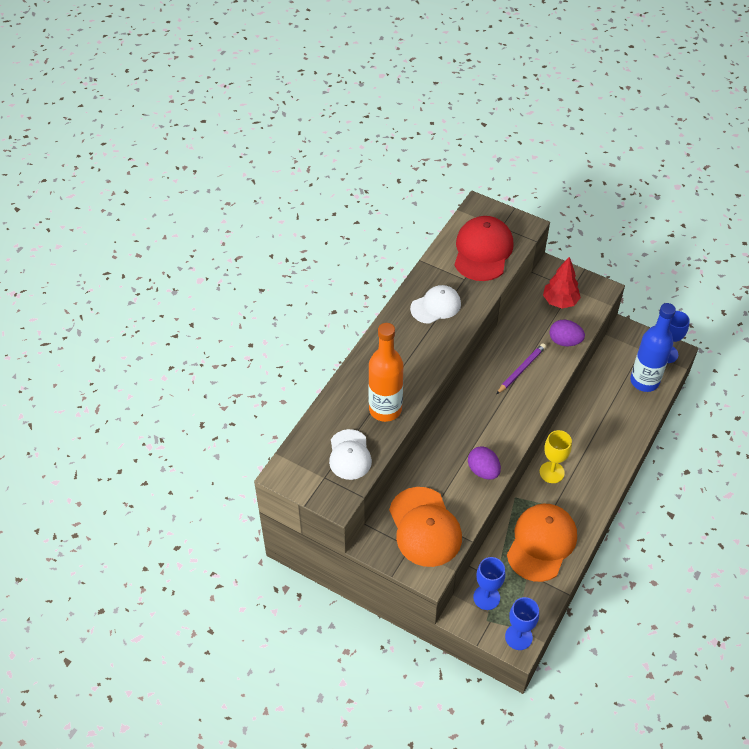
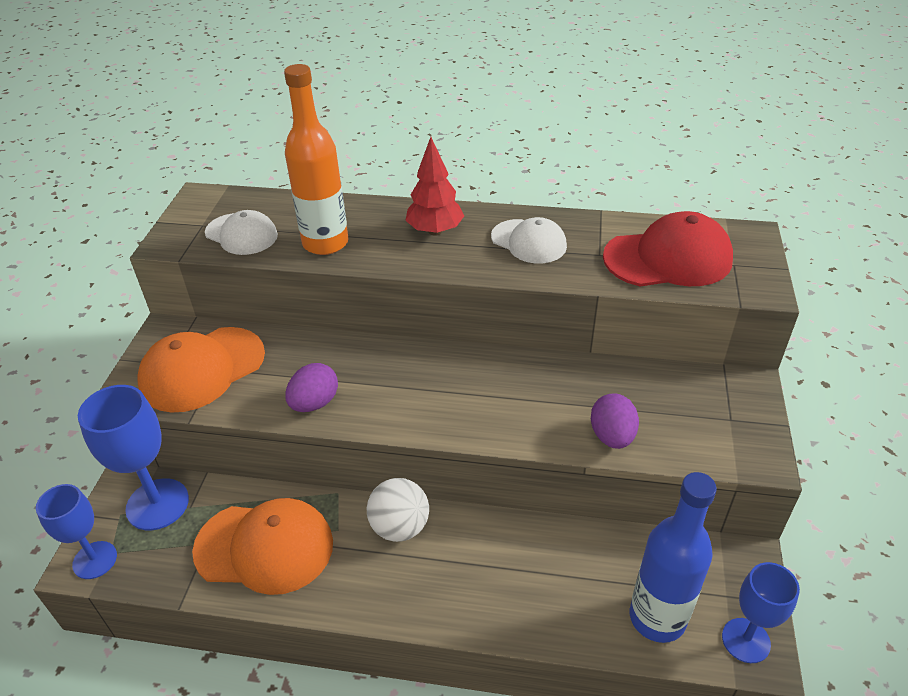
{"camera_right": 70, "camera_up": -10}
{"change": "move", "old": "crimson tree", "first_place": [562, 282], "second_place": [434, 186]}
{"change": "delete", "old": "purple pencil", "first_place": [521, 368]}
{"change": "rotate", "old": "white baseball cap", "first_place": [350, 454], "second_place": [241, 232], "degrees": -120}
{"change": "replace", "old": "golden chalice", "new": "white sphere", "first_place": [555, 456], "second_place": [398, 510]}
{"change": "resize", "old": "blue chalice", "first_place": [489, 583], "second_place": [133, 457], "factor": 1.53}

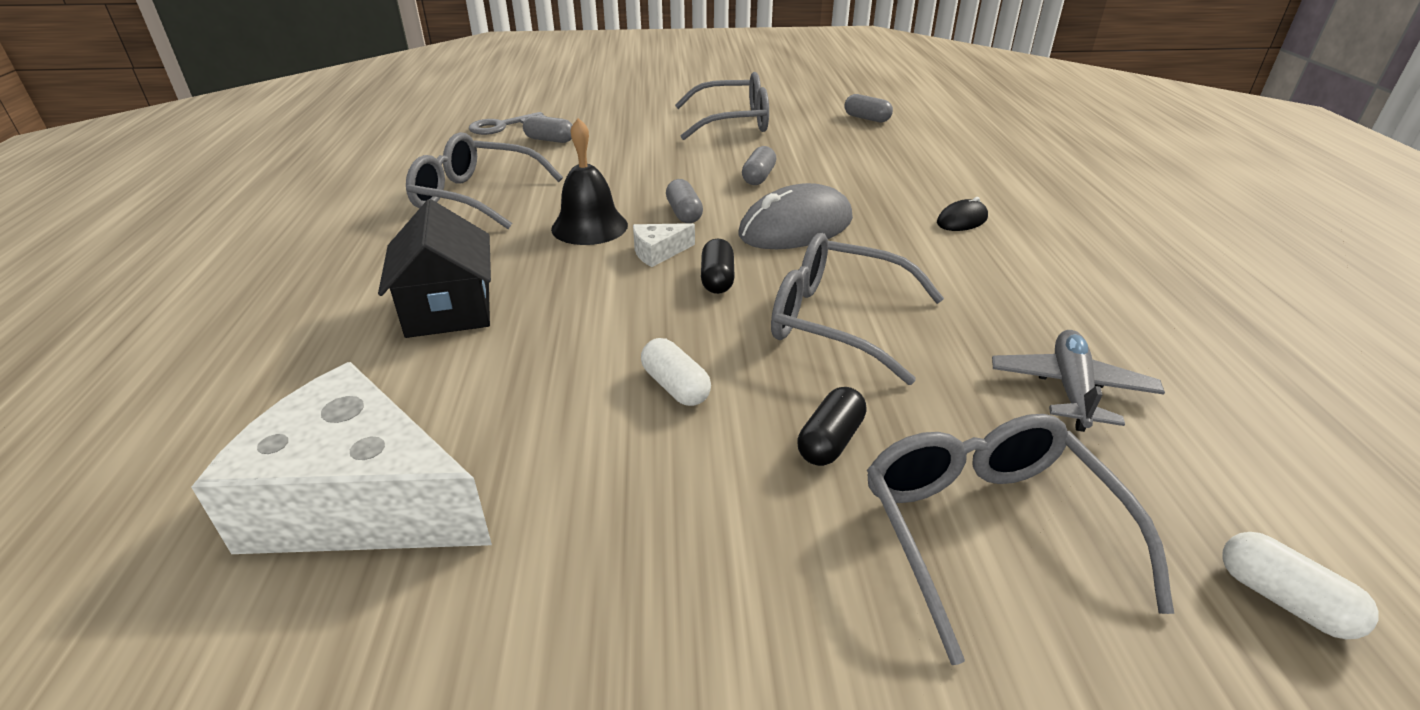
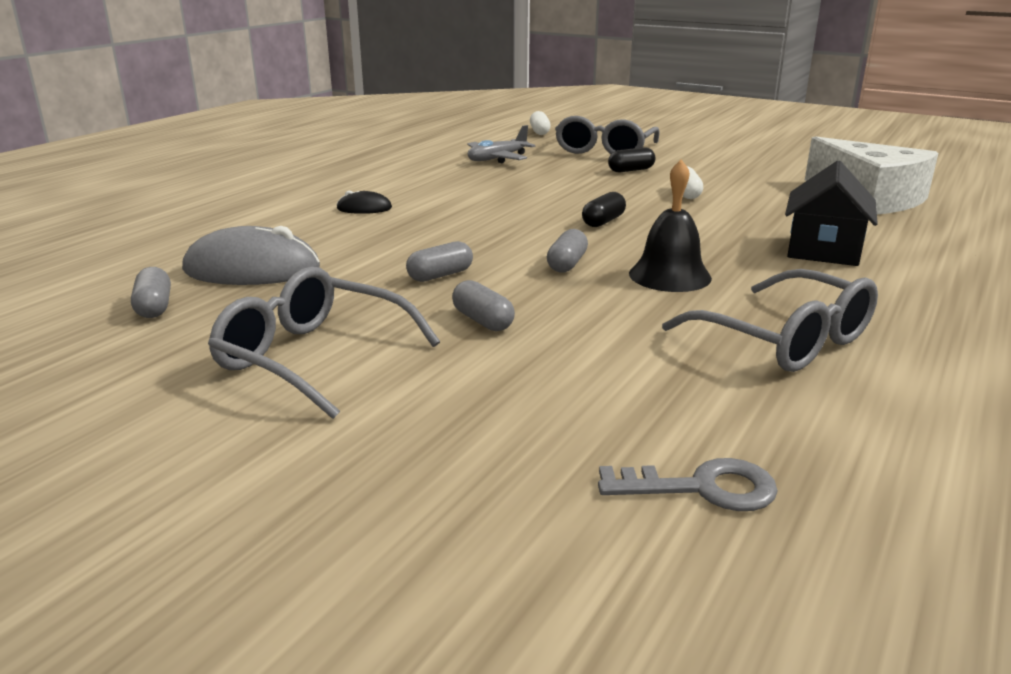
{"camera_right": -145, "camera_up": -10}
{"change": "move", "old": "ash-grey pill shape", "first_place": [547, 129], "second_place": [483, 305]}
{"change": "move", "old": "ash-grey computer mouse", "first_place": [796, 216], "second_place": [251, 255]}
{"change": "delete", "old": "white cheese", "first_place": [664, 245]}
{"change": "delete", "old": "ash-grey glasses", "first_place": [857, 309]}

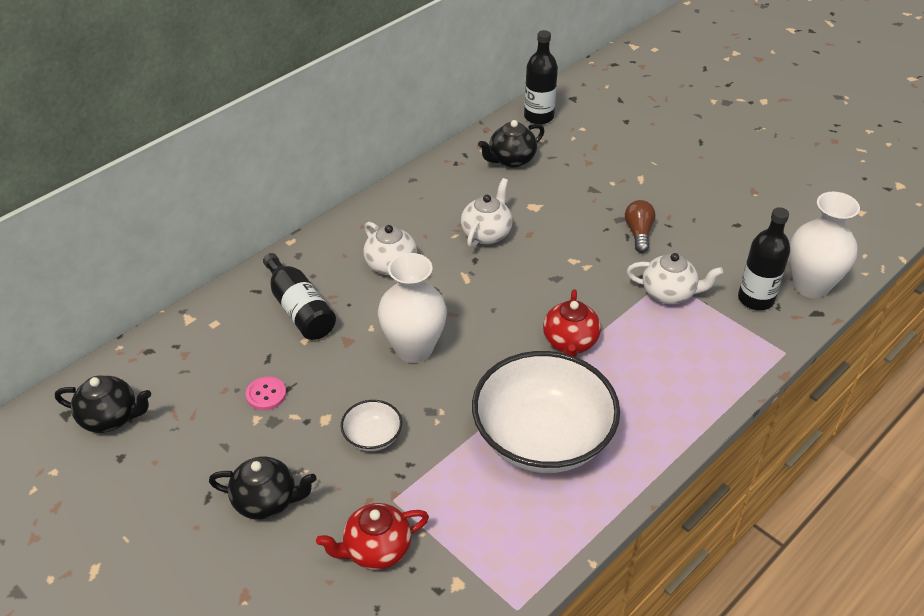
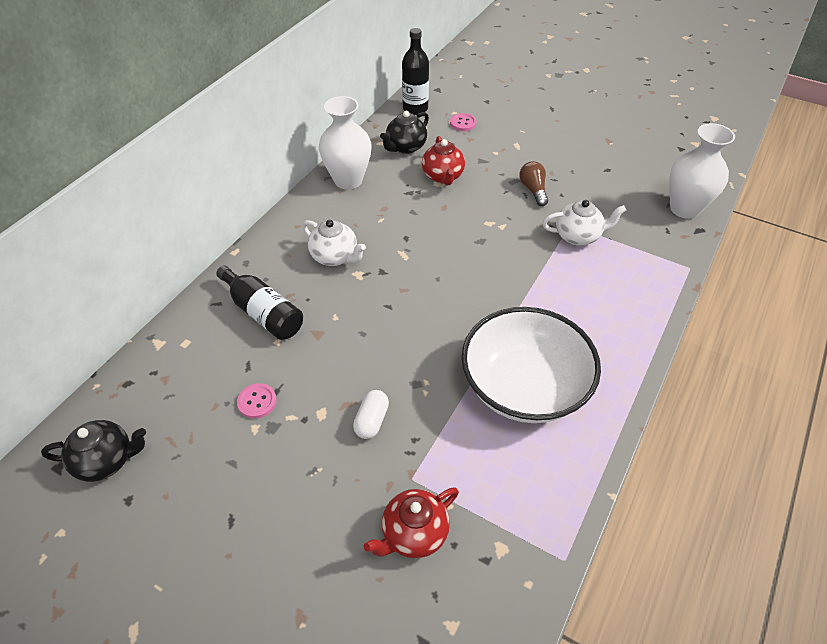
{"camera_right": -15, "camera_up": 5}
{"change": "delete", "old": "white teapot", "first_place": [487, 213]}
{"change": "delete", "old": "ebony flask", "first_place": [764, 258]}
{"change": "move", "old": "white vase", "first_place": [412, 308], "second_place": [345, 143]}
{"change": "move", "old": "crimson teapot", "first_place": [572, 323], "second_place": [443, 160]}
{"change": "replace", "old": "white deep dish", "new": "white pill shape", "first_place": [371, 425], "second_place": [371, 414]}
{"change": "delete", "old": "ebony teapot", "first_place": [263, 488]}
{"change": "insert", "new": "pink shirt button", "second_place": [463, 122]}

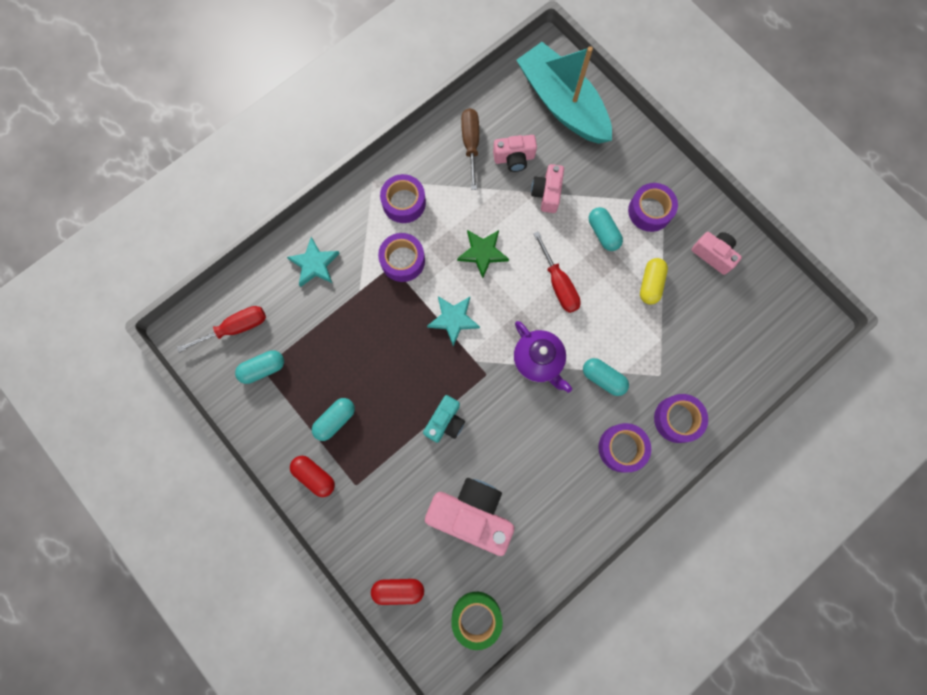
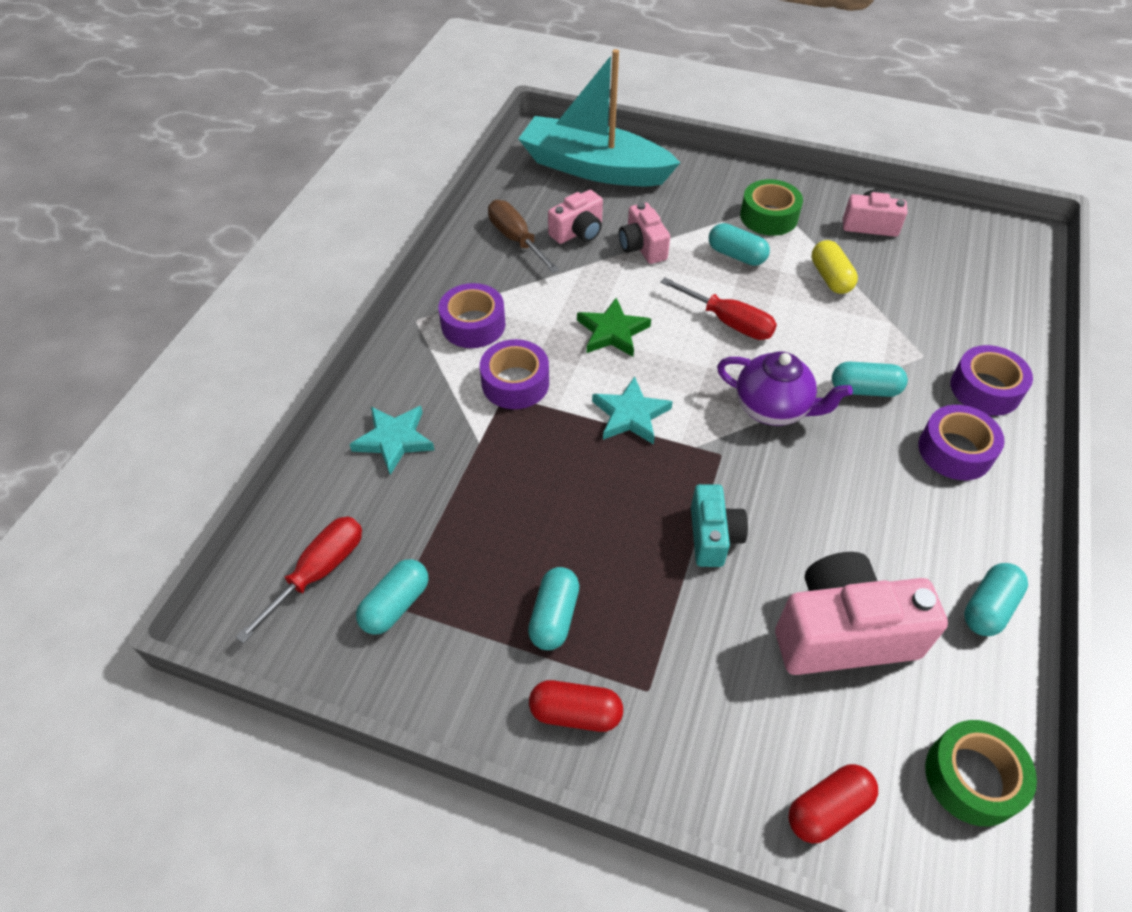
{"camera_right": -30, "camera_up": -25}
{"change": "recolor", "old": "purple roll of tape", "new": "leaf-green roll of tape", "first_place": [653, 207], "second_place": [771, 207]}
{"change": "insert", "new": "turquoise pill shape", "second_place": [996, 599]}

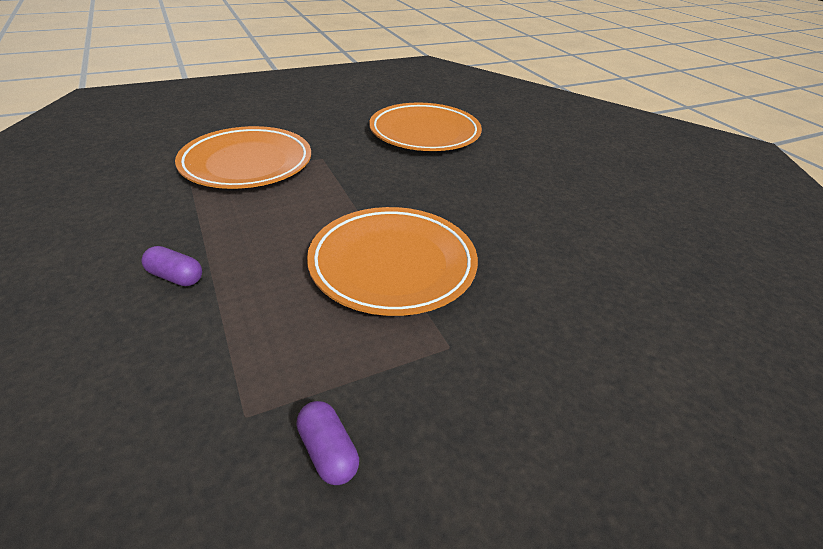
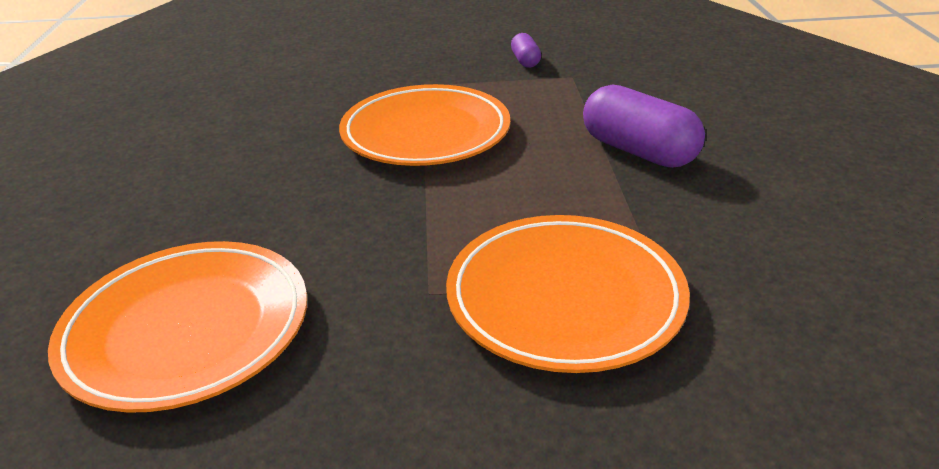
{"camera_right": -155, "camera_up": -5}
{"change": "resize", "old": "purple pill shape", "first_place": [171, 266], "second_place": [644, 126], "factor": 1.97}

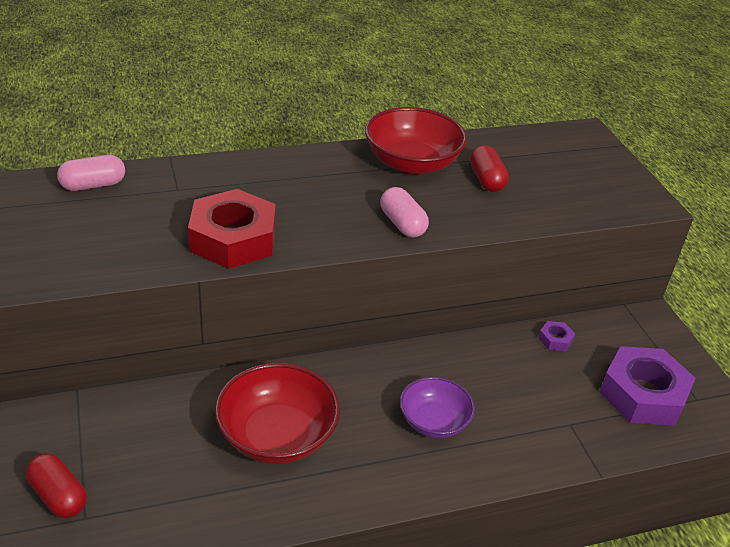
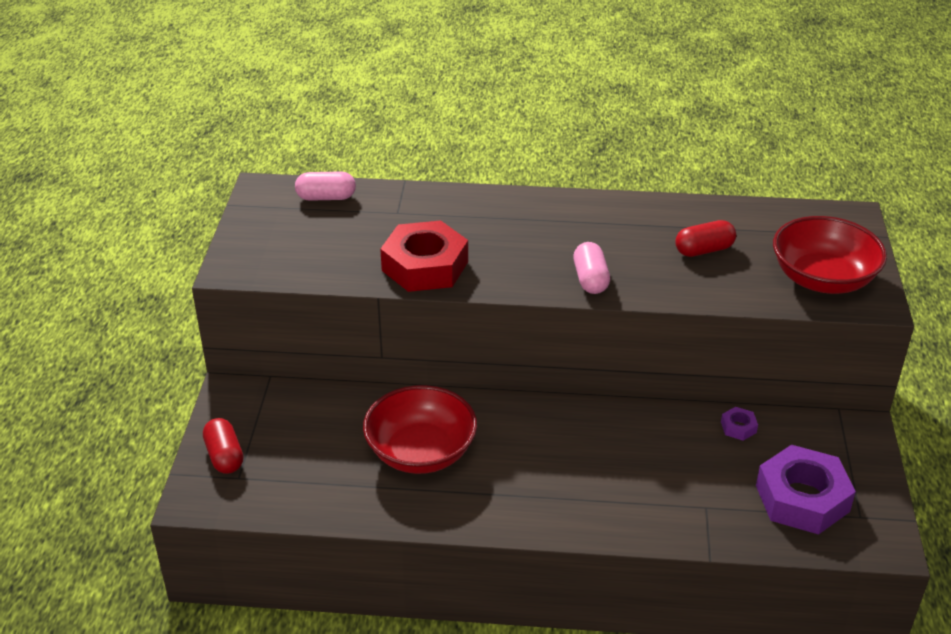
{"camera_right": 25, "camera_up": 0}
{"change": "move", "old": "crimson deep dish", "first_place": [416, 141], "second_place": [830, 255]}
{"change": "rotate", "old": "crimson pill shape", "first_place": [489, 168], "second_place": [706, 238], "degrees": 60}
{"change": "delete", "old": "purple deep dish", "first_place": [437, 407]}

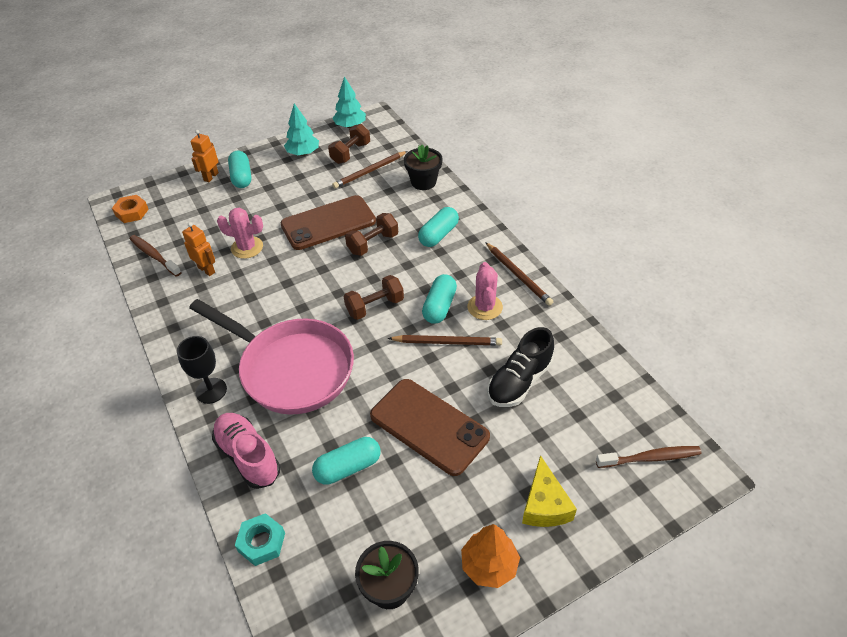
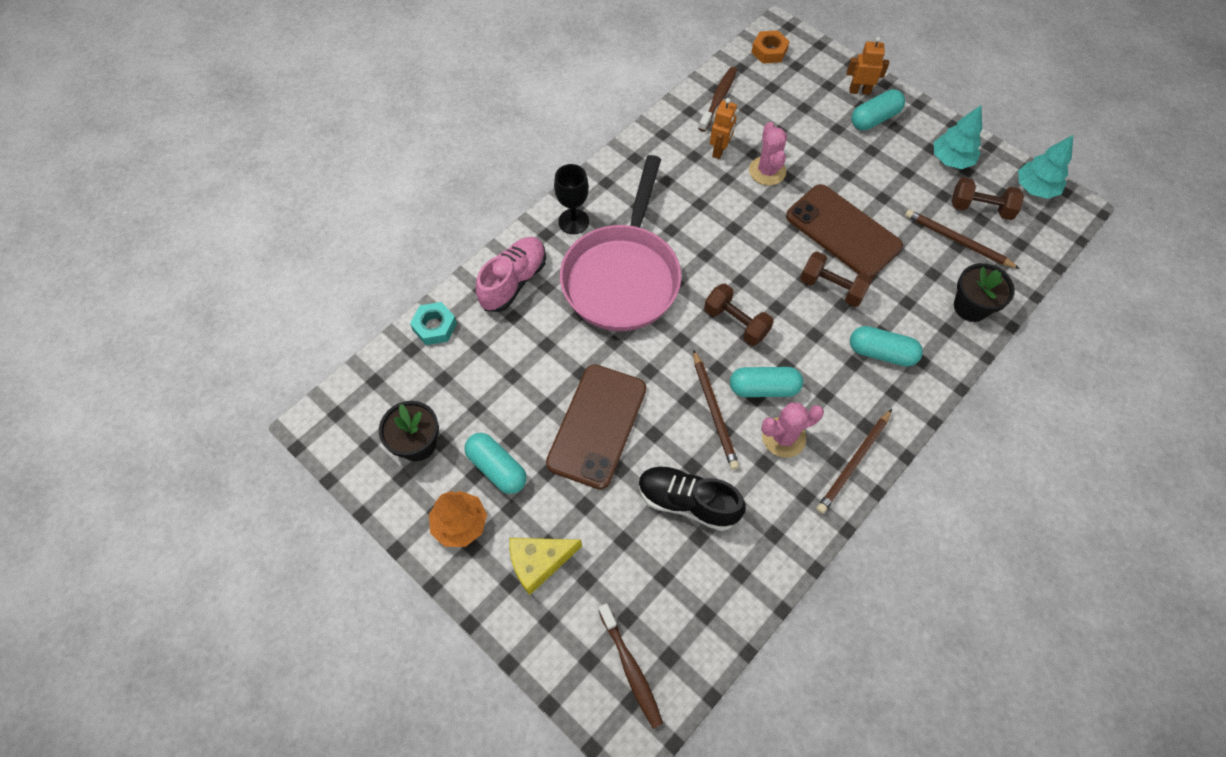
{"camera_right": 70, "camera_up": 15}
{"change": "move", "old": "turquoise pill shape", "first_place": [346, 461], "second_place": [495, 463]}

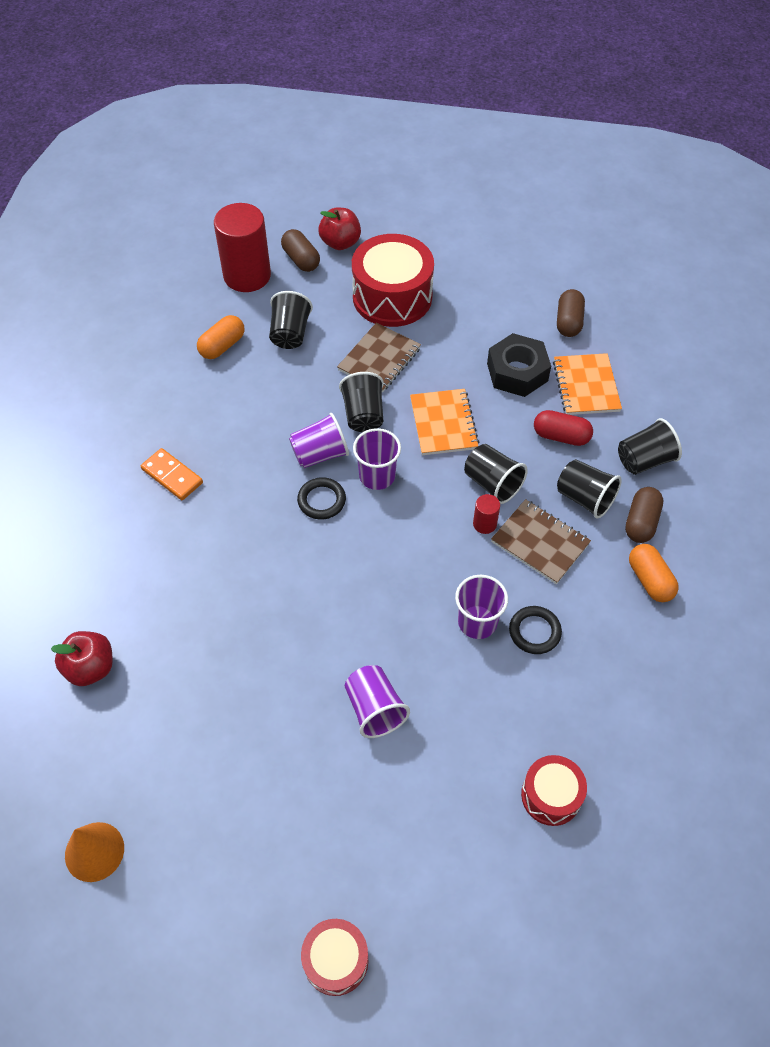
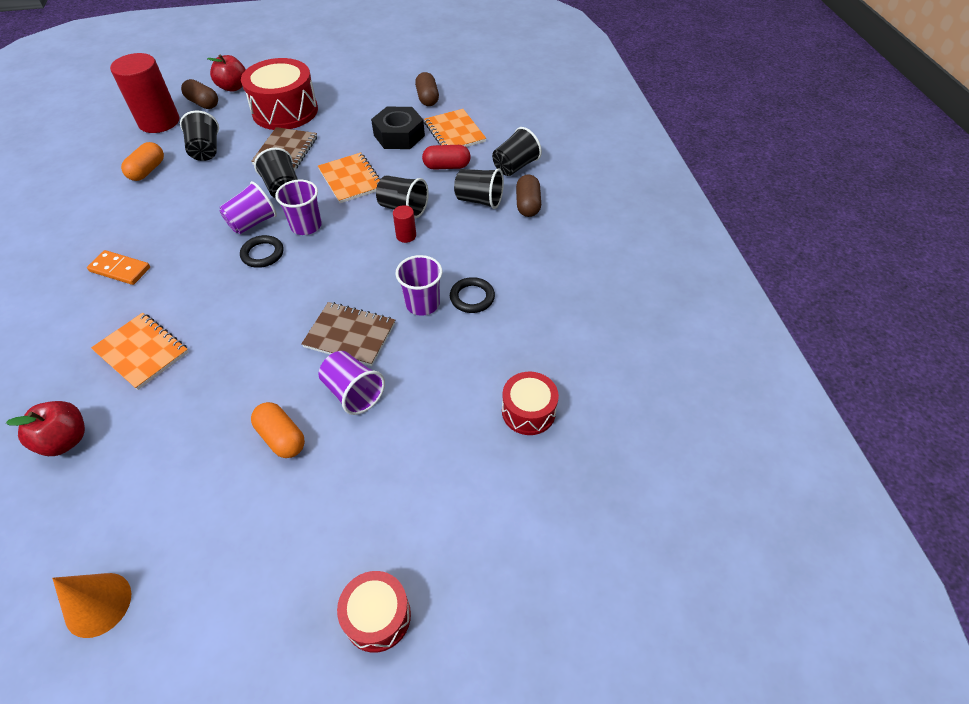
{"camera_right": -20, "camera_up": -5}
{"change": "move", "old": "dark brown exercise book", "first_place": [541, 541], "second_place": [348, 334]}
{"change": "move", "old": "bright orange pill shape", "first_place": [654, 573], "second_place": [278, 430]}
{"change": "insert", "new": "bright orange exercise book", "second_place": [140, 351]}

